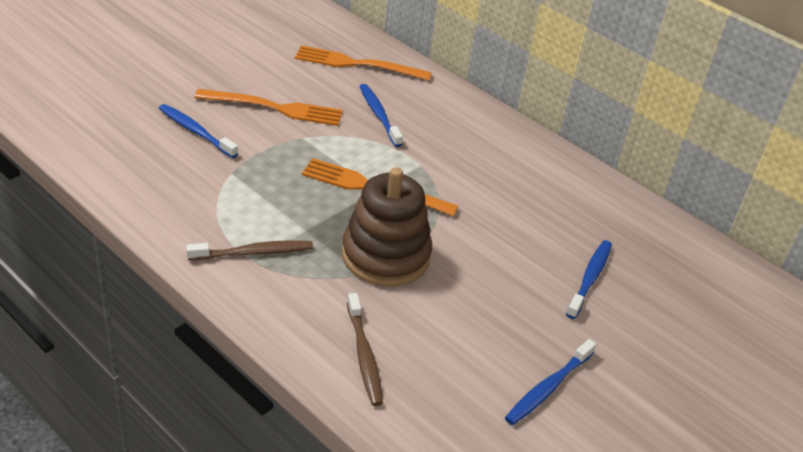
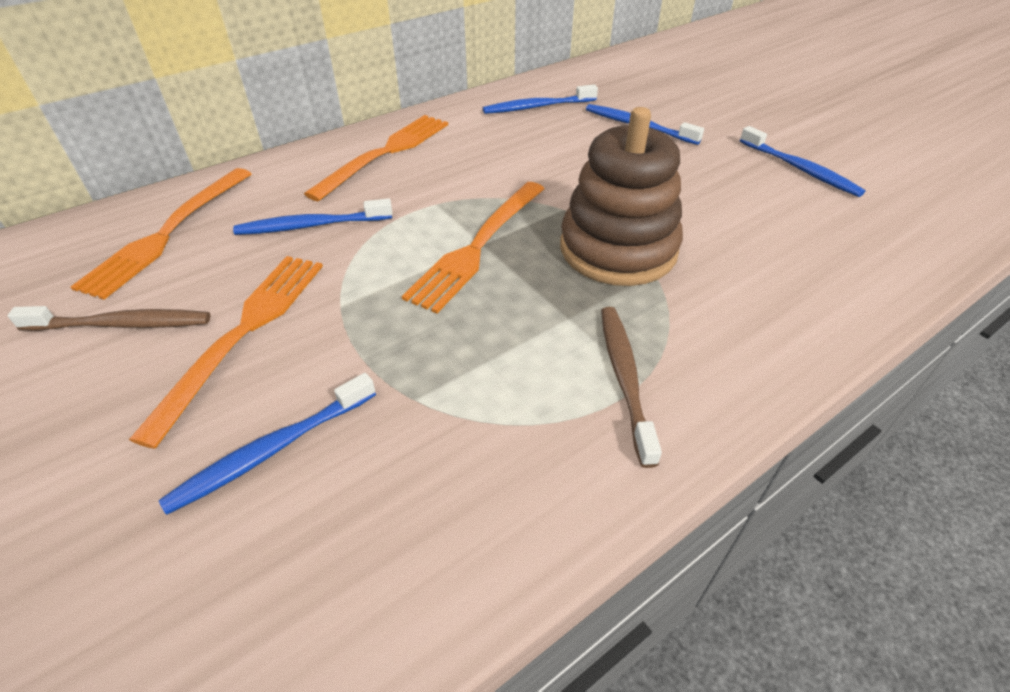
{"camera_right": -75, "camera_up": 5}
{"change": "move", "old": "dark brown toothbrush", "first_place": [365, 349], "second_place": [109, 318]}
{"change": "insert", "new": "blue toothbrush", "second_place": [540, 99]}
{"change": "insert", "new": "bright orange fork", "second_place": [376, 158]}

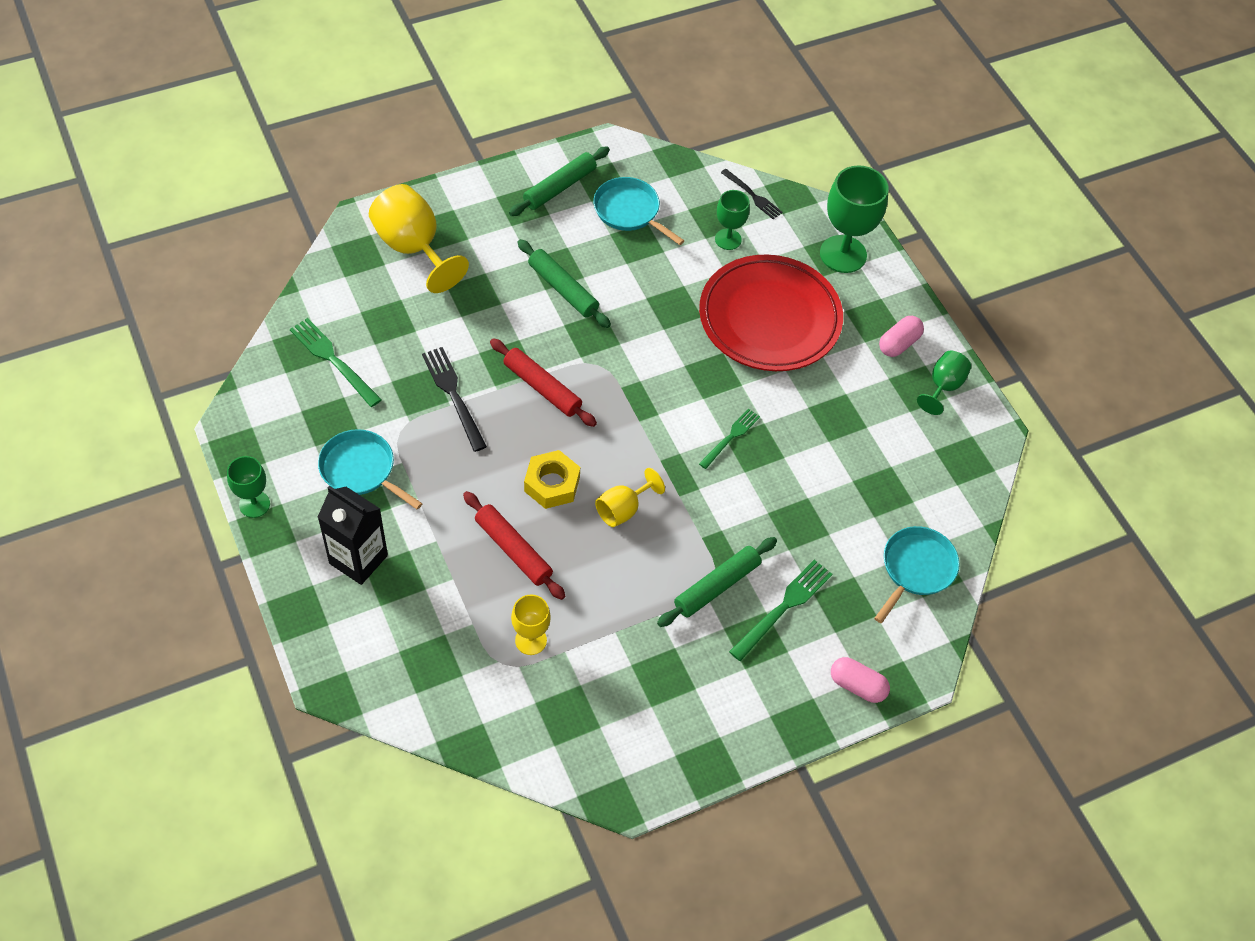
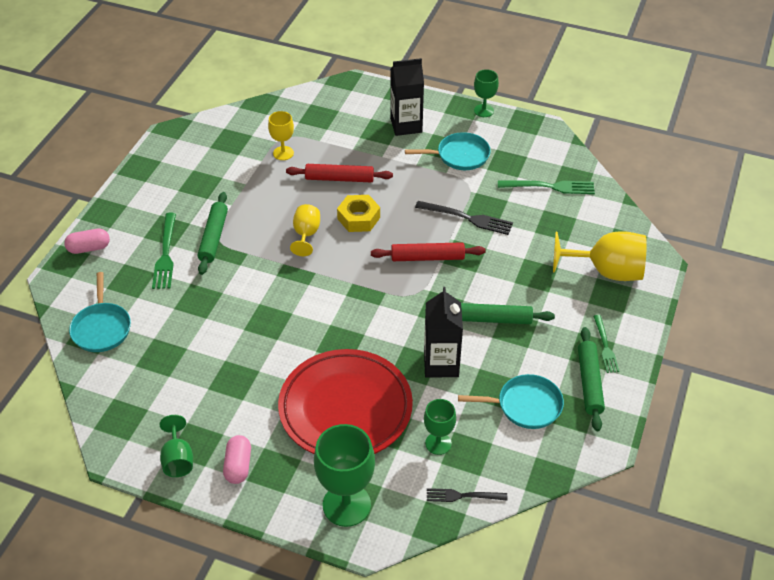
{"camera_right": 140, "camera_up": -10}
{"change": "move", "old": "leaf-green fork", "first_place": [729, 438], "second_place": [606, 344]}
{"change": "insert", "new": "ebony juice carton", "second_place": [443, 332]}

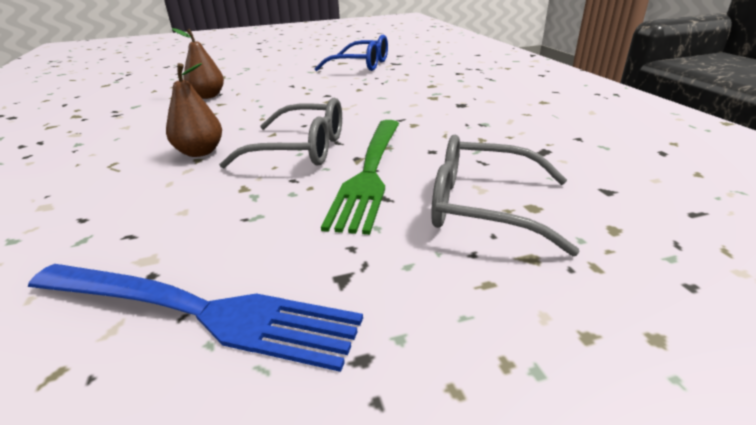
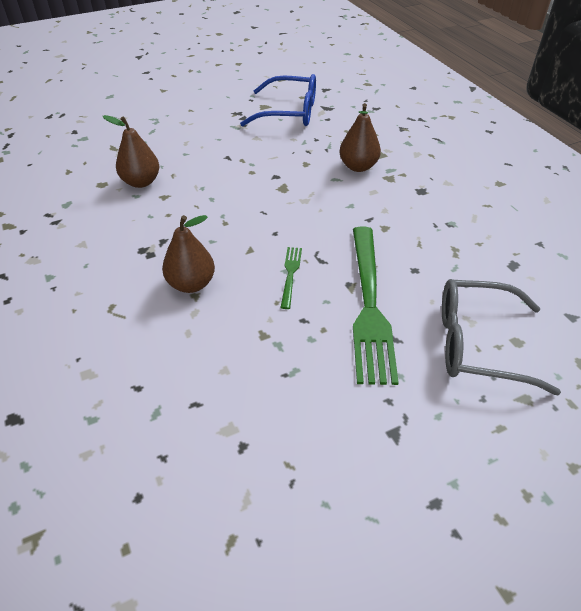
{"camera_right": -10, "camera_up": 15}
{"change": "replace", "old": "ash-grey glasses", "new": "leaf-green fork", "first_place": [280, 133], "second_place": [291, 278]}
{"change": "delete", "old": "blue fork", "first_place": [195, 318]}
{"change": "insert", "new": "dark brown toy pear", "second_place": [360, 137]}

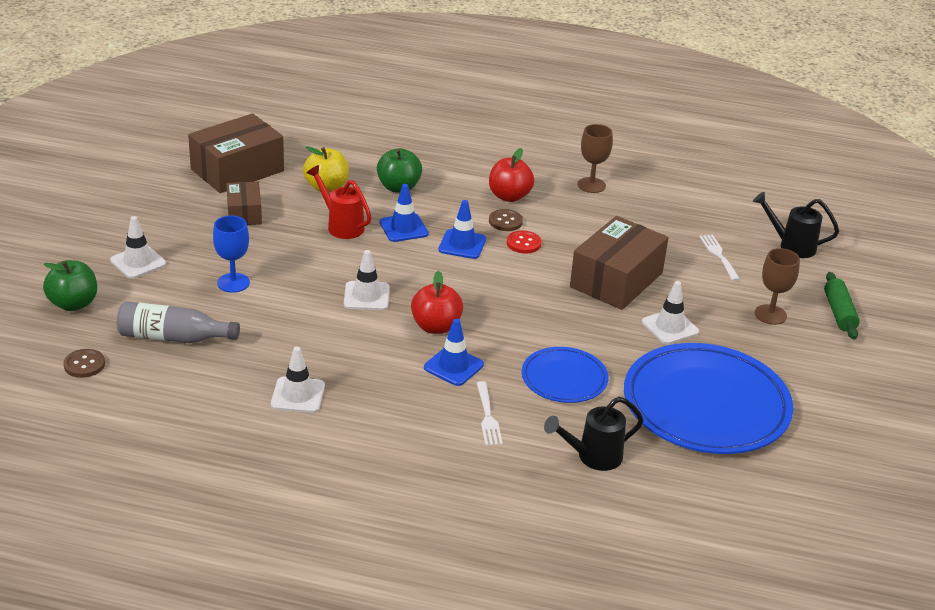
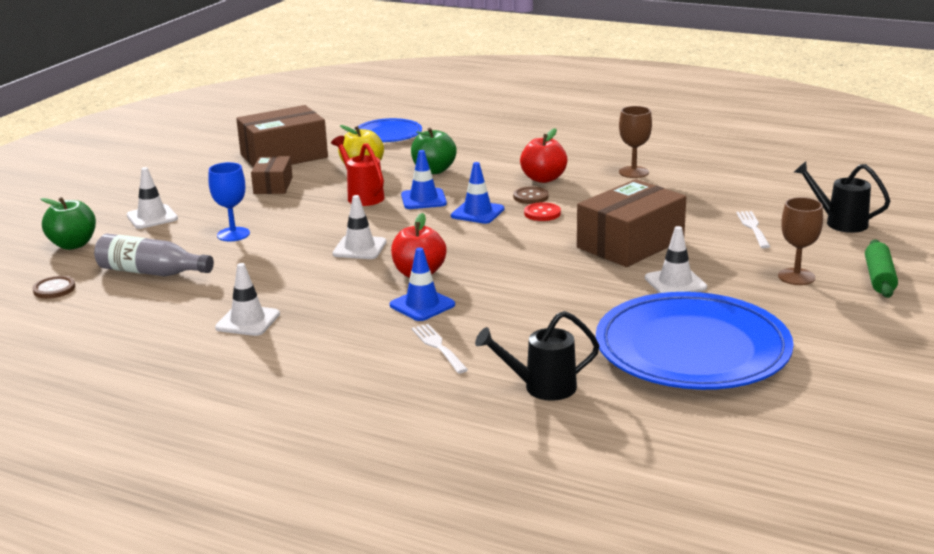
{"camera_right": 15, "camera_up": -10}
{"change": "move", "old": "blue dinner plate", "first_place": [565, 375], "second_place": [390, 130]}
{"change": "rotate", "old": "white fork", "first_place": [489, 413], "second_place": [440, 349], "degrees": 150}

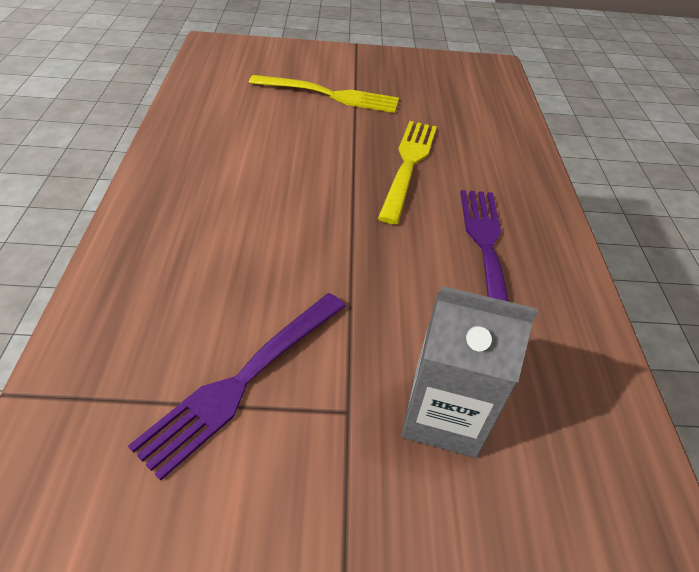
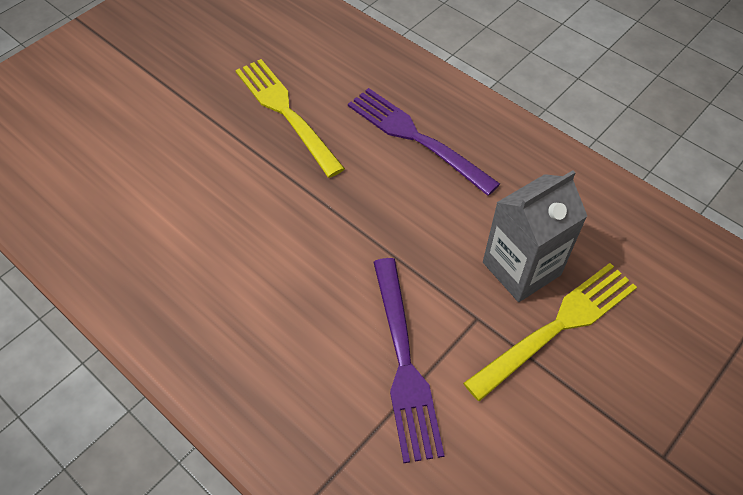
{"camera_right": -45, "camera_up": 10}
{"change": "move", "old": "golden fork", "first_place": [324, 94], "second_place": [550, 332]}

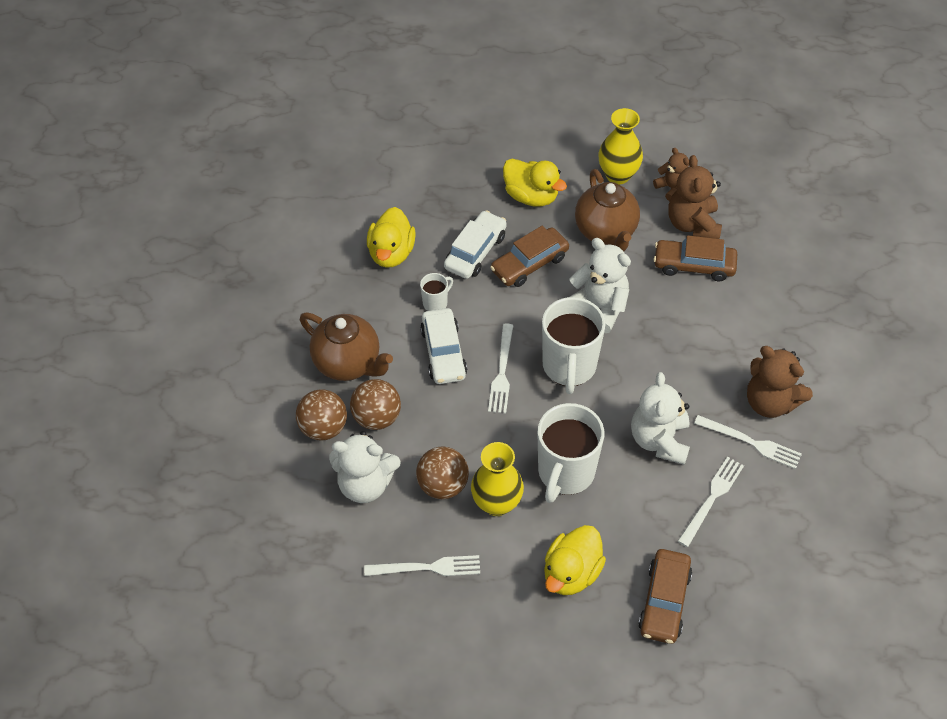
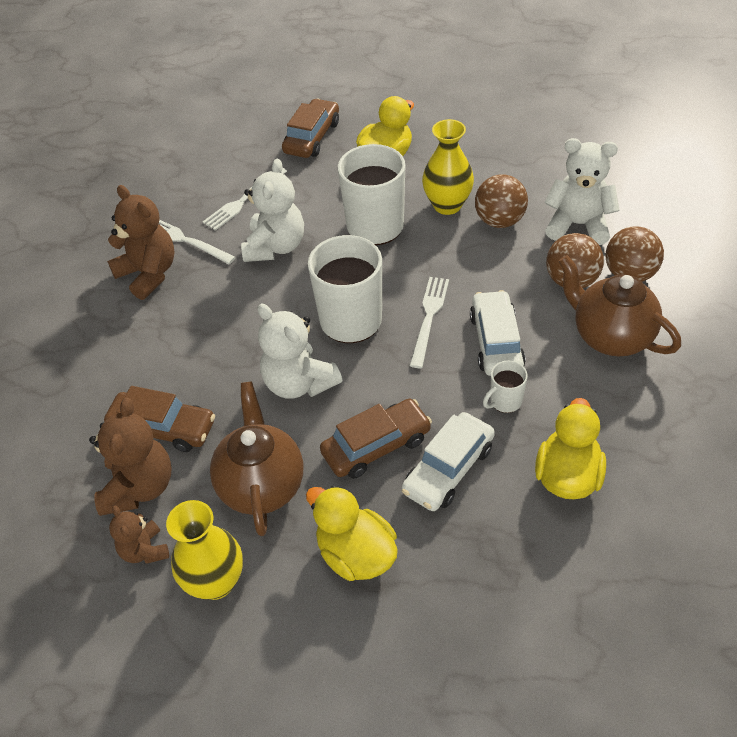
{"camera_right": -170, "camera_up": -5}
{"change": "delete", "old": "white fork", "first_place": [422, 565]}

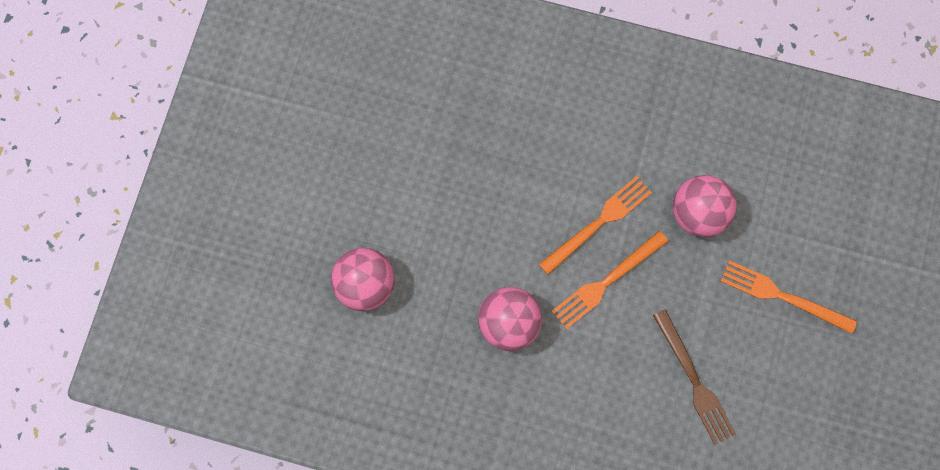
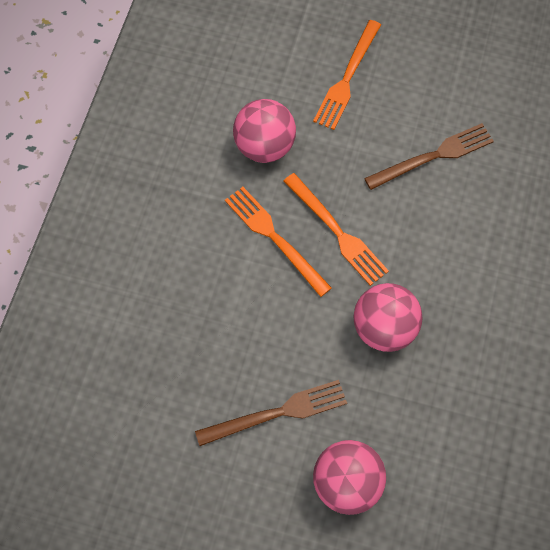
{"camera_right": -90, "camera_up": -10}
{"change": "insert", "new": "dark brown fork", "second_place": [271, 413]}

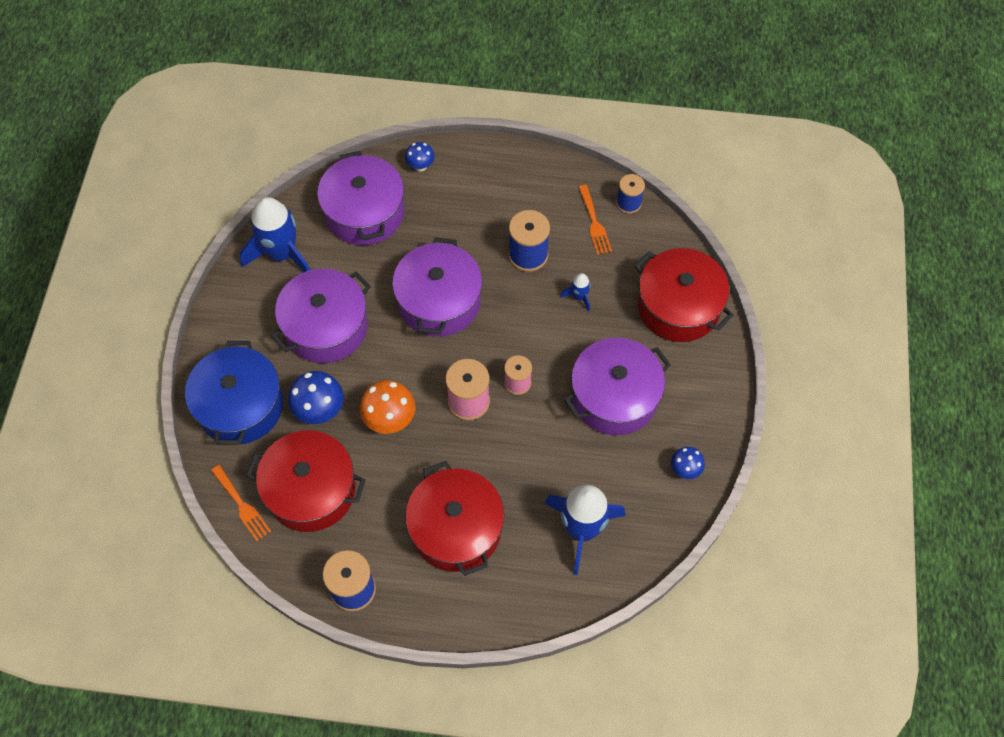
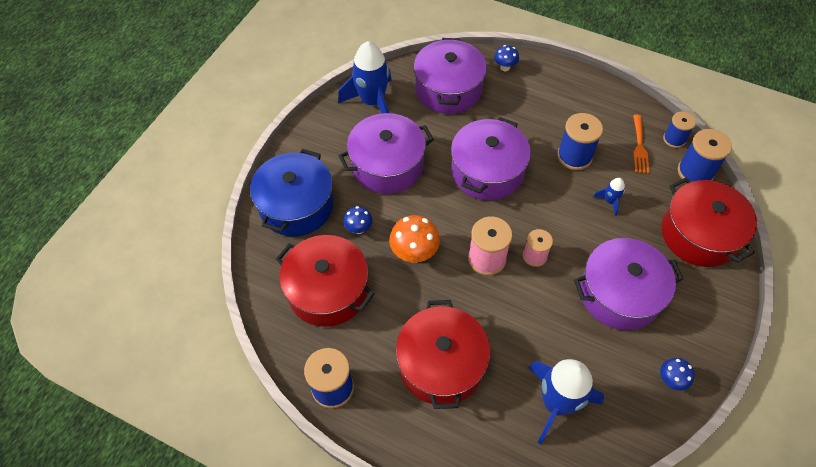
{"camera_right": 20, "camera_up": -5}
{"change": "resize", "old": "blue toadstool", "first_place": [316, 397], "second_place": [357, 220], "factor": 0.59}
{"change": "delete", "old": "bright orange fork", "first_place": [241, 503]}
{"change": "insert", "new": "blue reel of thread", "second_place": [705, 155]}

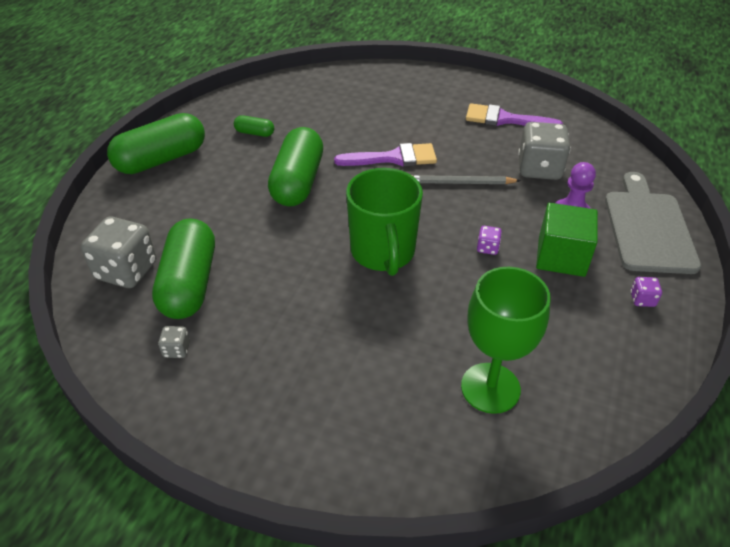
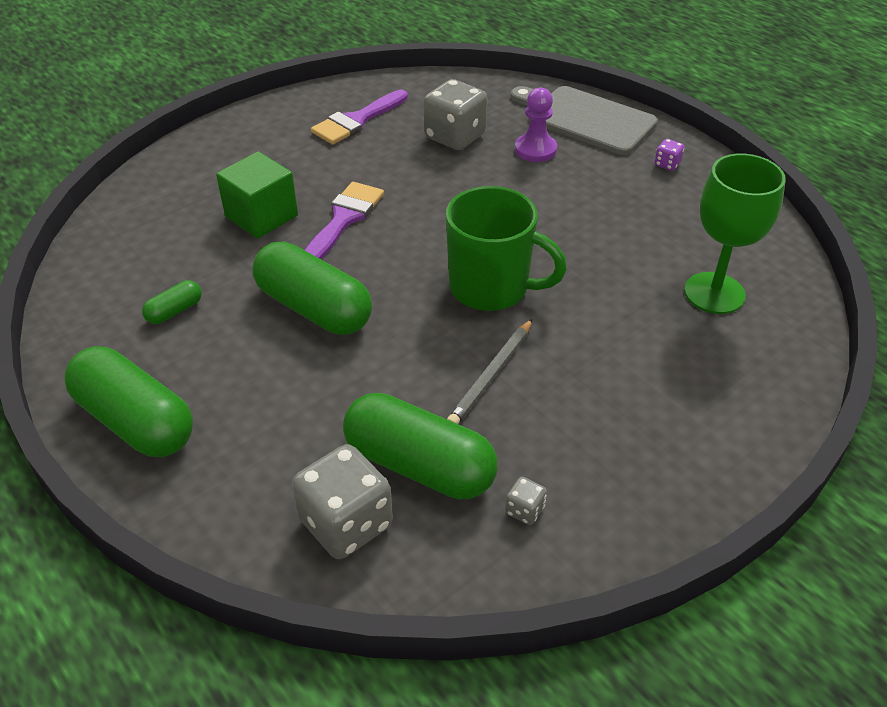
{"camera_right": -60, "camera_up": 0}
{"change": "rotate", "old": "leaf-green pill shape", "first_place": [156, 143], "second_place": [128, 401], "degrees": -45}
{"change": "move", "old": "ash-grey pencil", "first_place": [466, 179], "second_place": [490, 371]}
{"change": "move", "old": "leaf-green cube", "first_place": [567, 240], "second_place": [257, 195]}
{"change": "delete", "old": "purple dice", "first_place": [489, 240]}

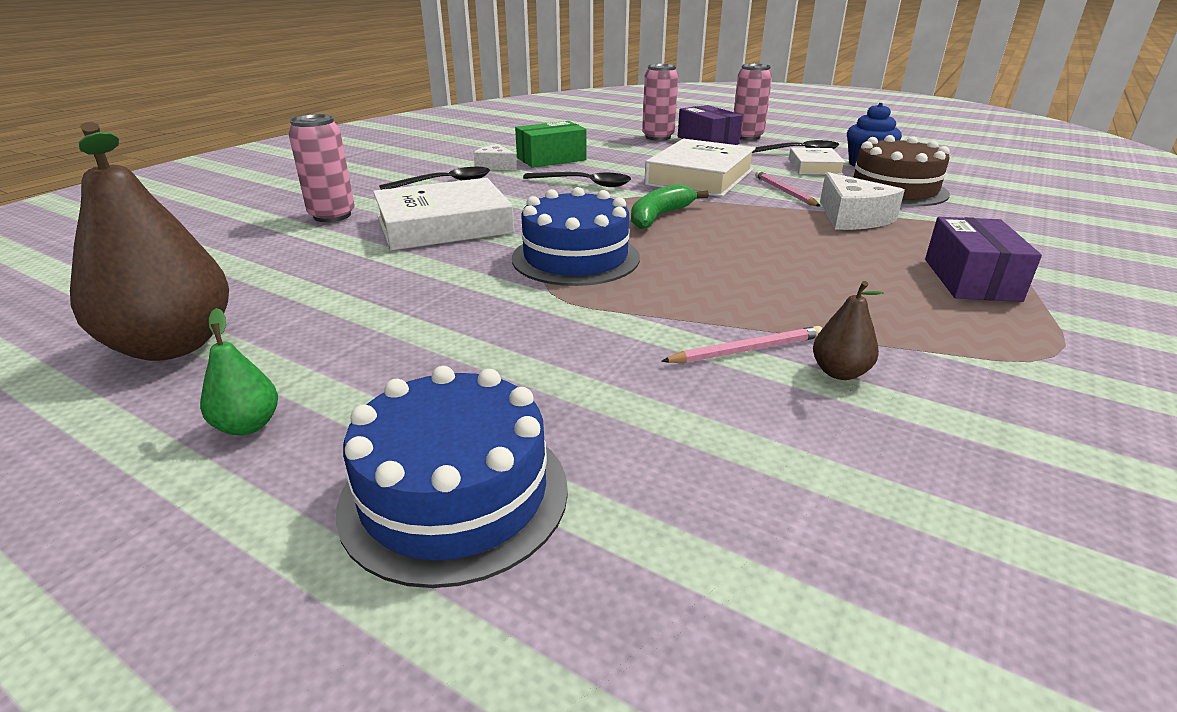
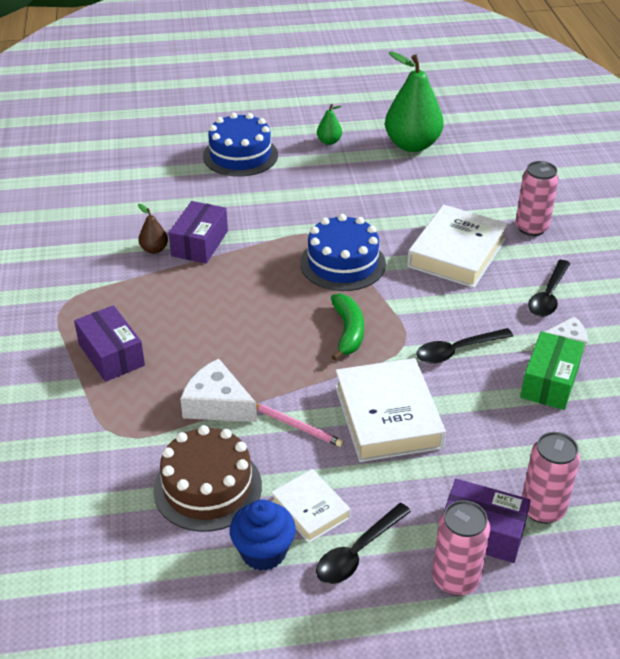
{"camera_right": 140, "camera_up": 10}
{"change": "recolor", "old": "dark brown toy pear", "new": "leaf-green toy pear", "first_place": [149, 241], "second_place": [414, 102]}
{"change": "replace", "old": "pink pencil", "new": "purple parcel", "first_place": [742, 344], "second_place": [198, 232]}

